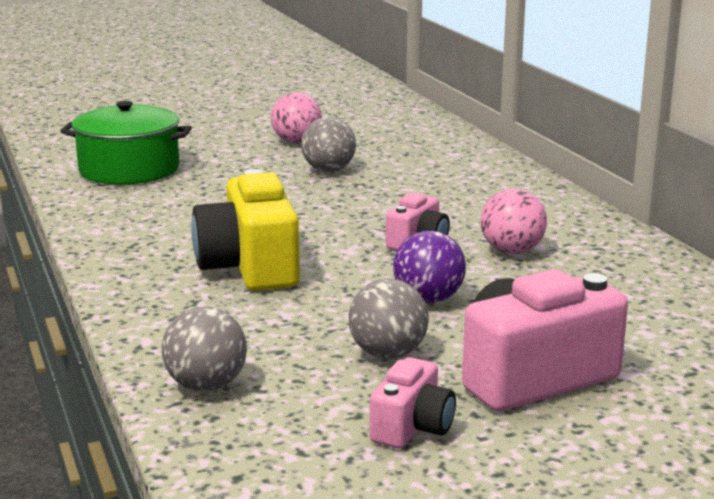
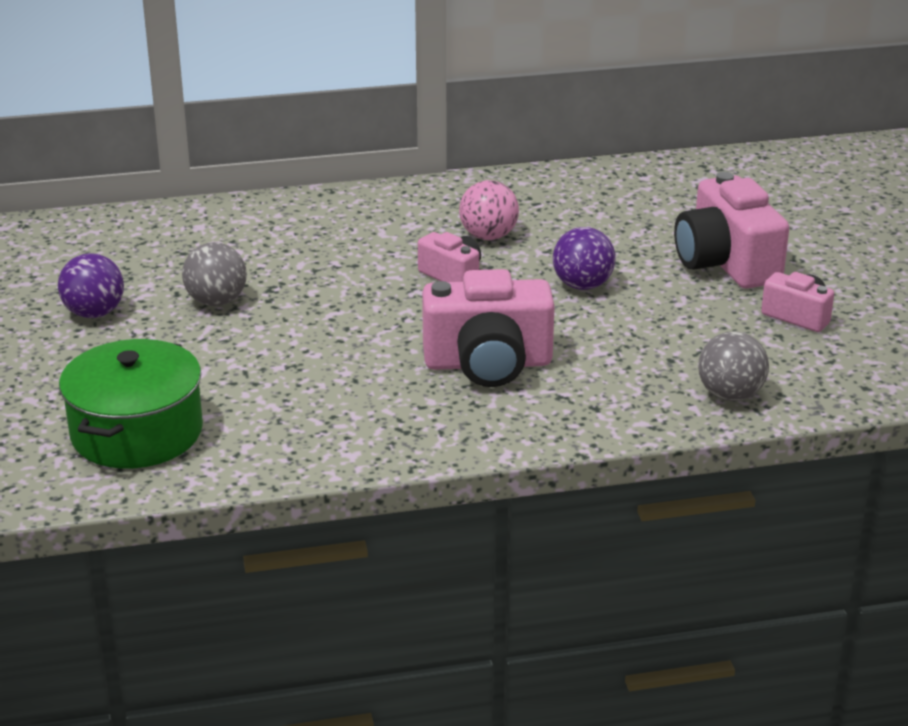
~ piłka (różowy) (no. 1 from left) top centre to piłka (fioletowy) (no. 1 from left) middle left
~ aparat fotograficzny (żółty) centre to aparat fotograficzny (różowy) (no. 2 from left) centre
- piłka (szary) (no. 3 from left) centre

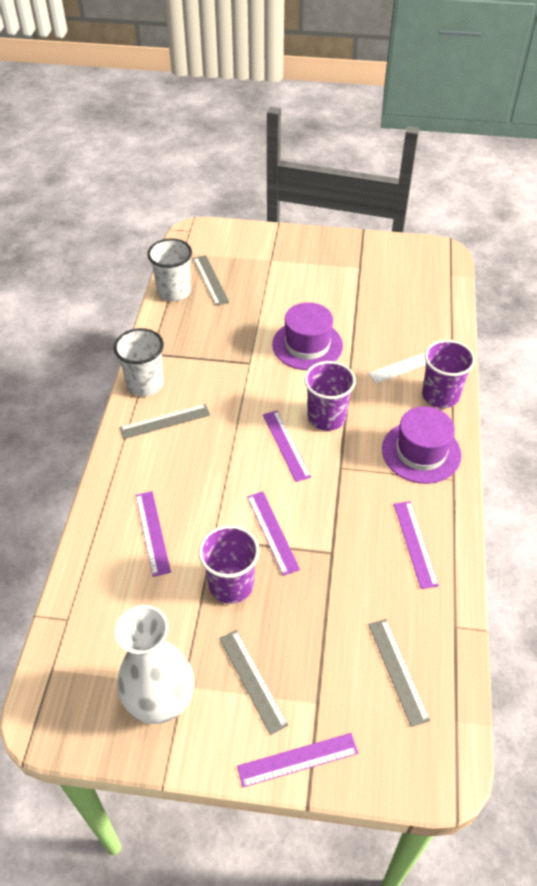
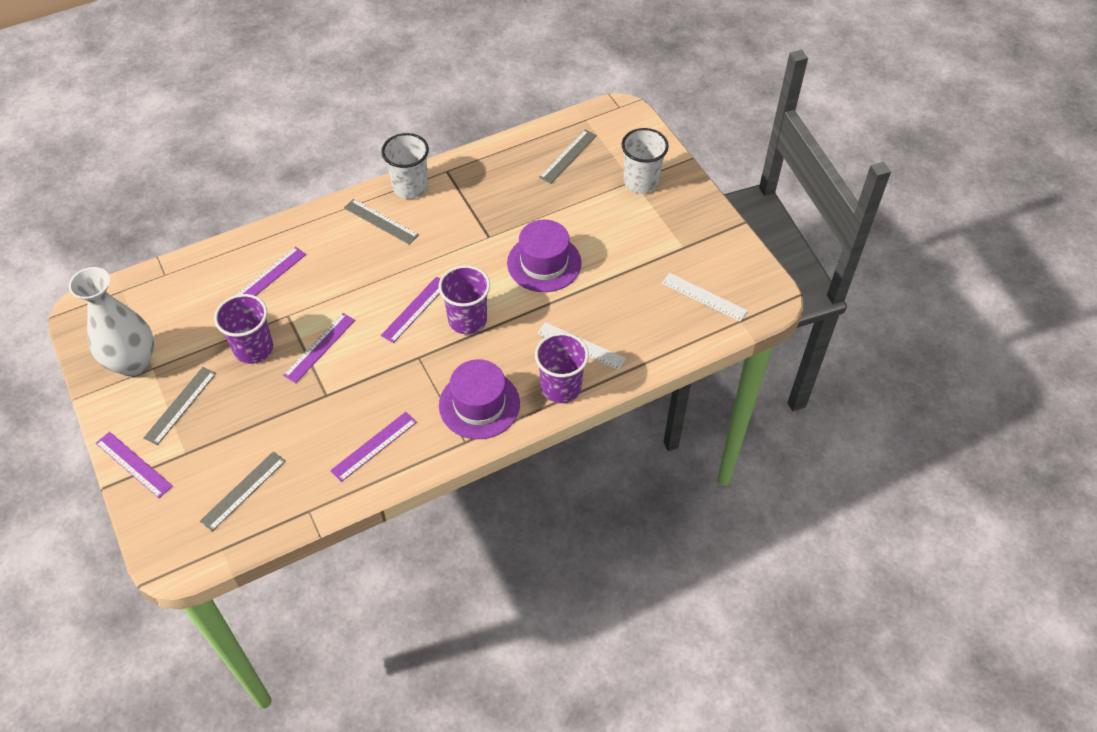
~ szklanka (biały) (no. 2 from left) top left to top centre
+ linijka (biały) (no. 2 from left) centre

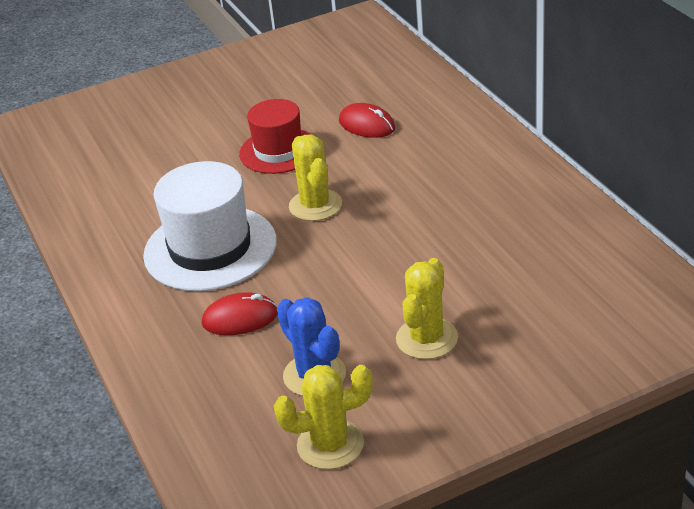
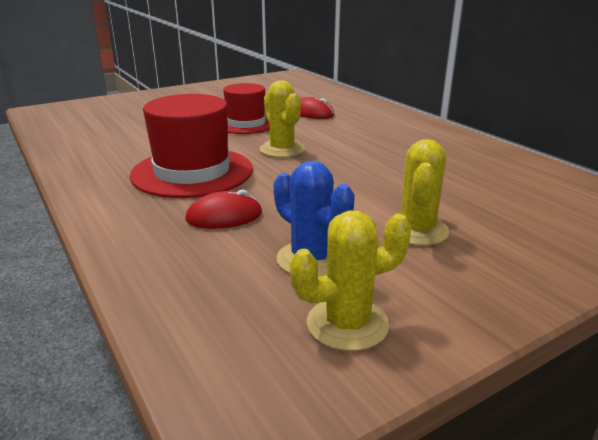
~ kapelusz (biały) middle left to kapelusz (czerwony) (no. 1 from left) top left

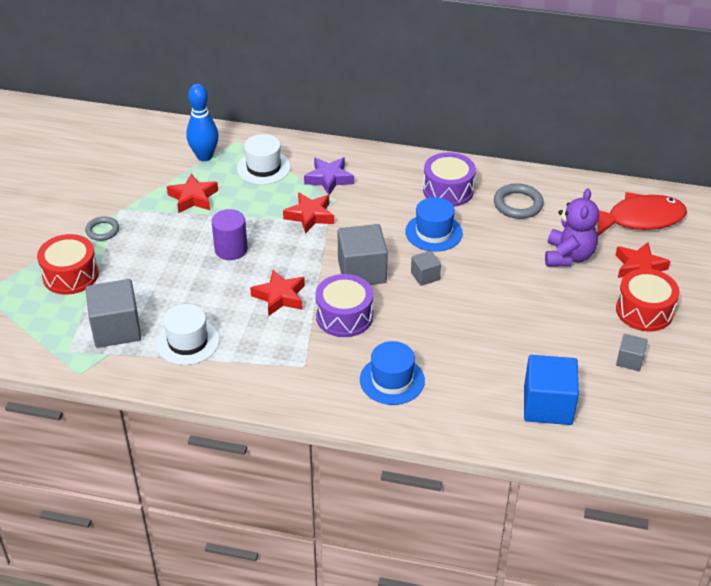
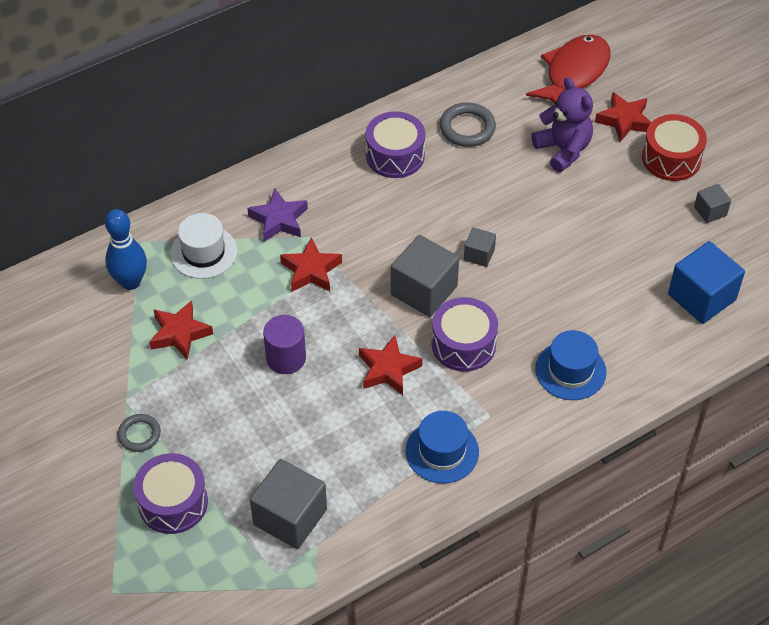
~ kapelusz (niebieski) (no. 2 from left in the first image) centre to kapelusz (niebieski) (no. 1 from left) bottom centre
~ bęben (czerwony) (no. 1 from left) middle left to bęben (fioletowy) (no. 1 from left) bottom left
- kapelusz (biały) (no. 1 from left) middle left

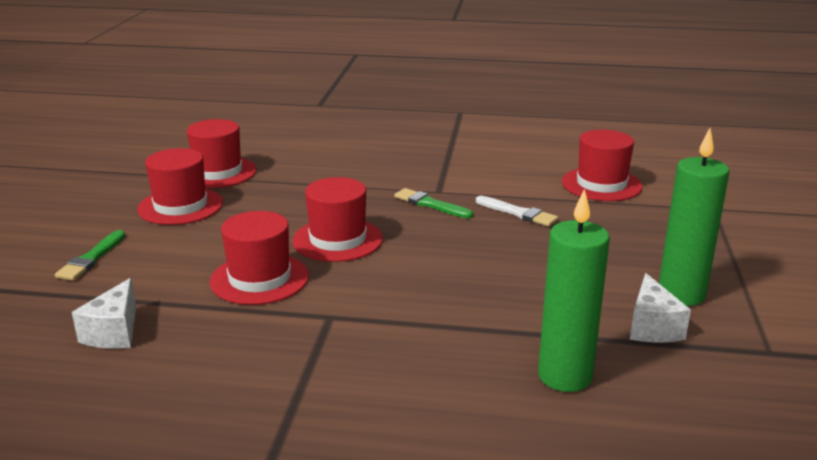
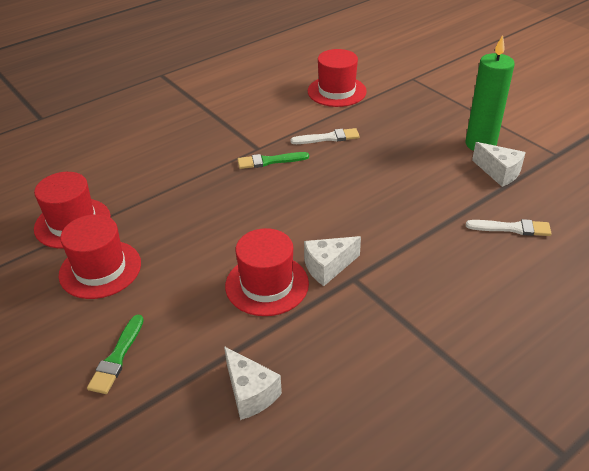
- kapelusz (czerwony) (no. 4 from left) centre
~ świeca (zielony) (no. 1 from left) middle right to pędzel (biały) (no. 2 from left) middle right
~ pędzel (zielony) (no. 1 from left) middle left = bottom left 45 degrees clockwise
+ ser (biały) (no. 2 from left) centre

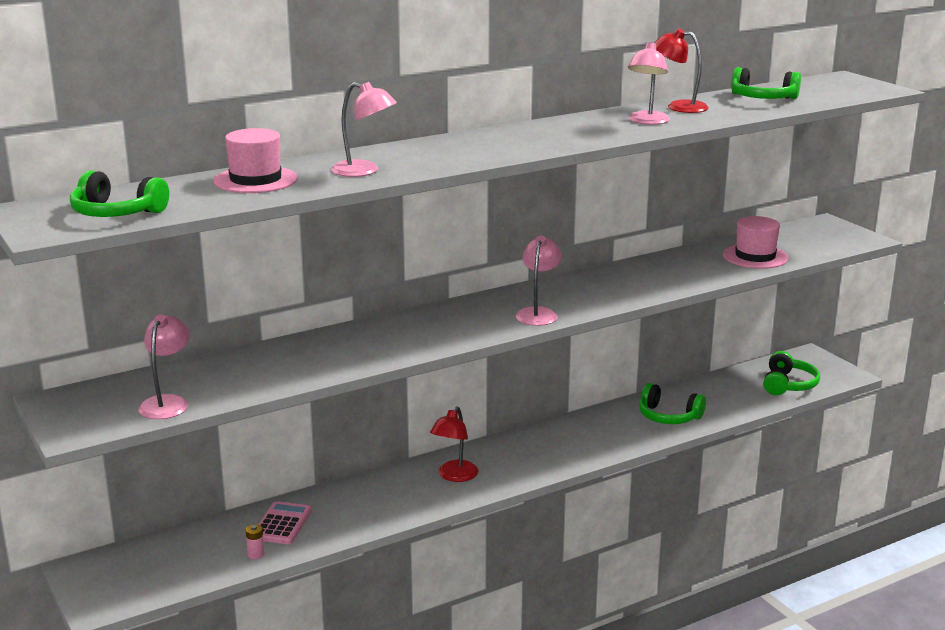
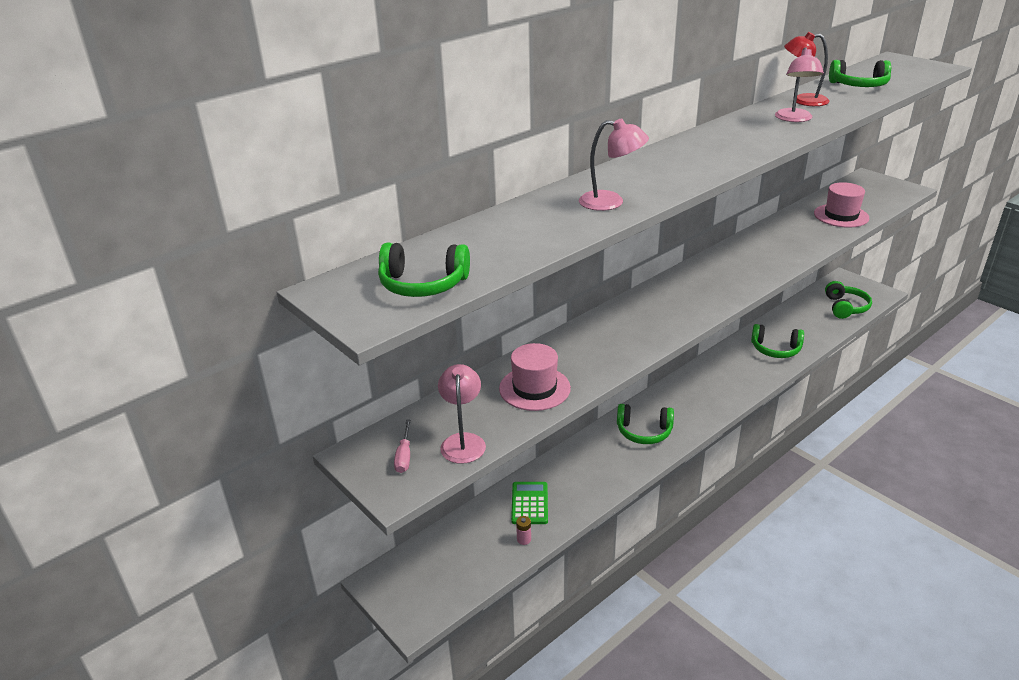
~ kapelusz (różowy) (no. 1 from left) top left to centre
- lampka (różowy) (no. 3 from left) centre
~ lampka (czerwony) (no. 1 from left) bottom centre to słuchawki (zielony) (no. 2 from left) centre
~ kalkulator (różowy) bottom left to kalkulator (zielony) bottom centre
+ śrubokręt (różowy) centre

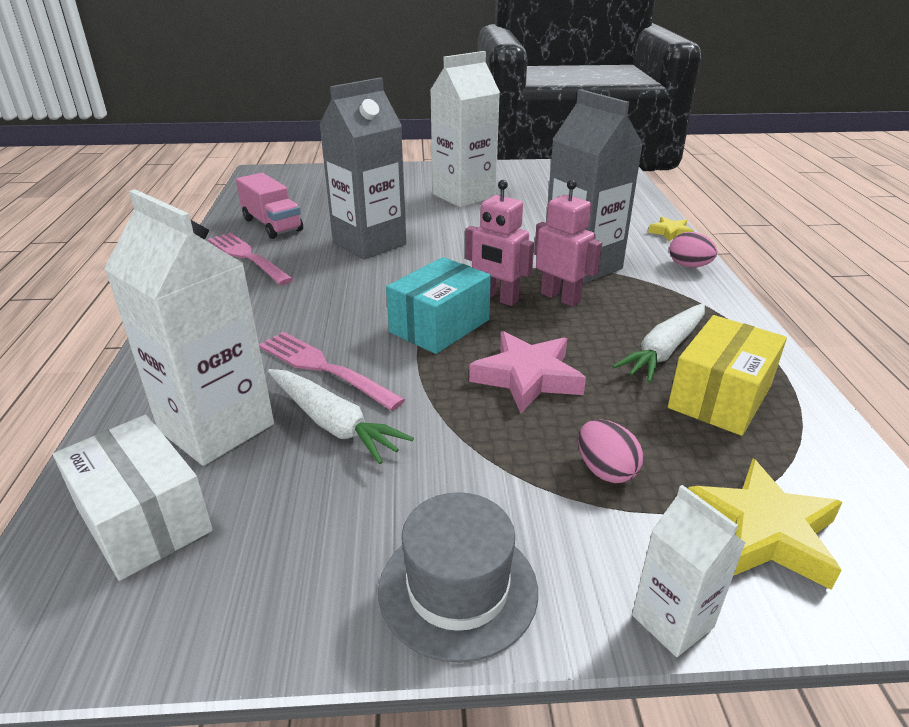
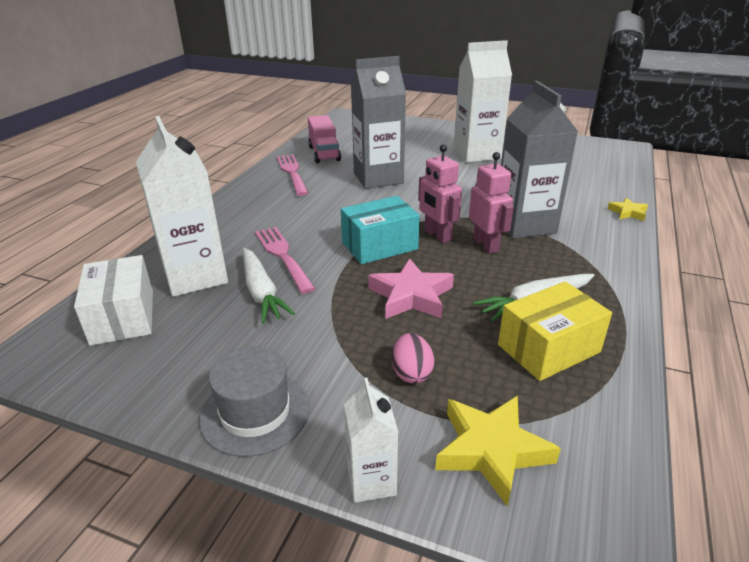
- jajko (różowy) (no. 2 from left) middle right

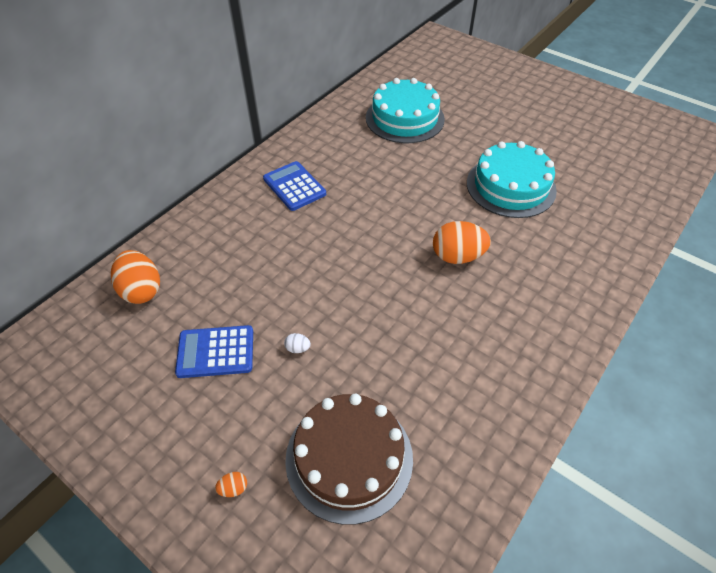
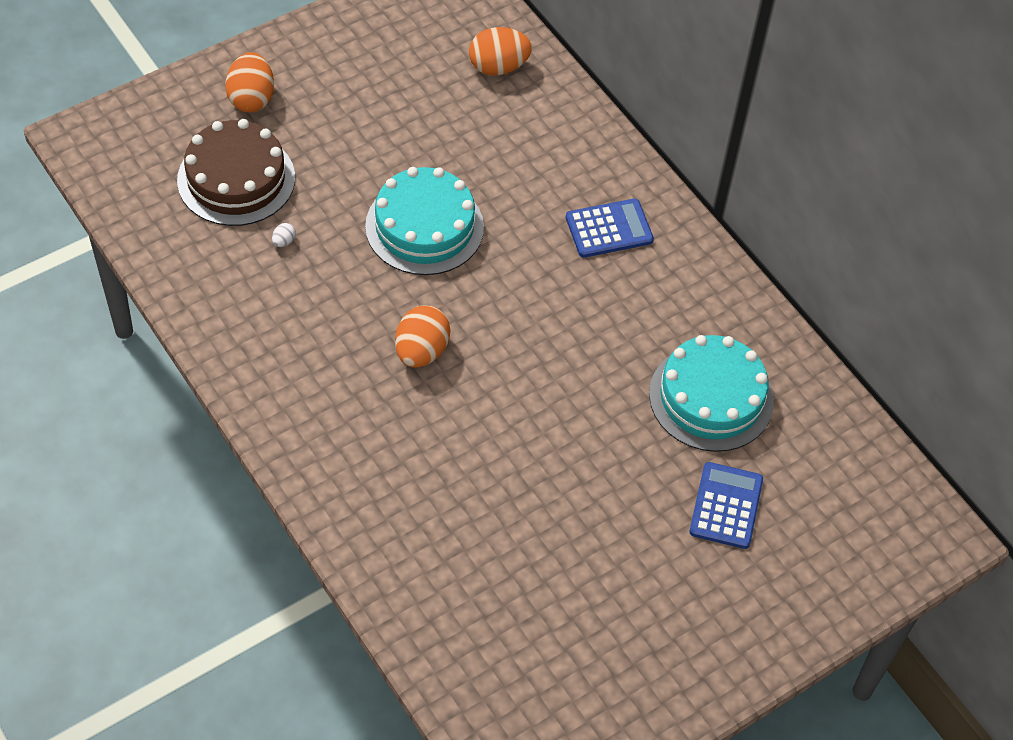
~ tort (turkusowy) (no. 2 from left in the first image) top right to tort (turkusowy) (no. 1 from left) top centre
~ kalkulator (niebieski) (no. 1 from left in the first image) middle left to kalkulator (niebieski) (no. 2 from left) bottom right
~ jajko (biały) centre to top left
~ jajko (pomarańczowy) (no. 2 from left in the first image) bottom left = top left x2.38

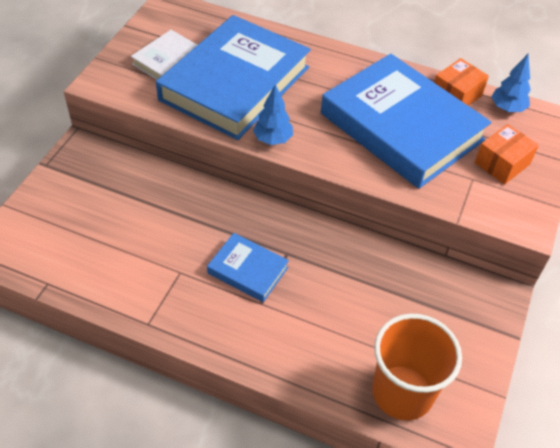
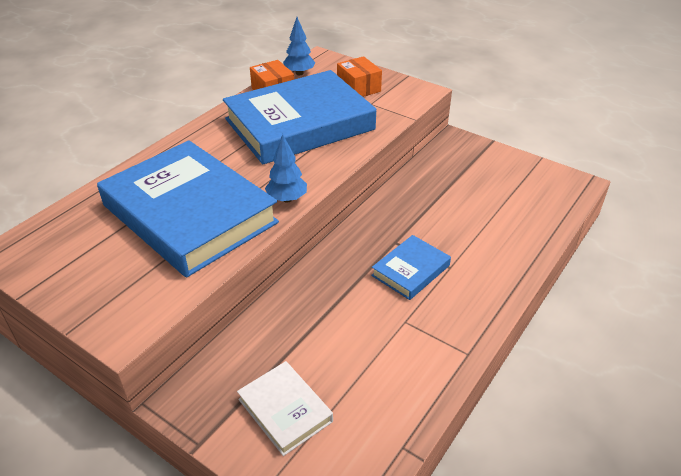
~ książka (biały) top left to bottom centre
- szklanka (pomarańczowy) bottom right

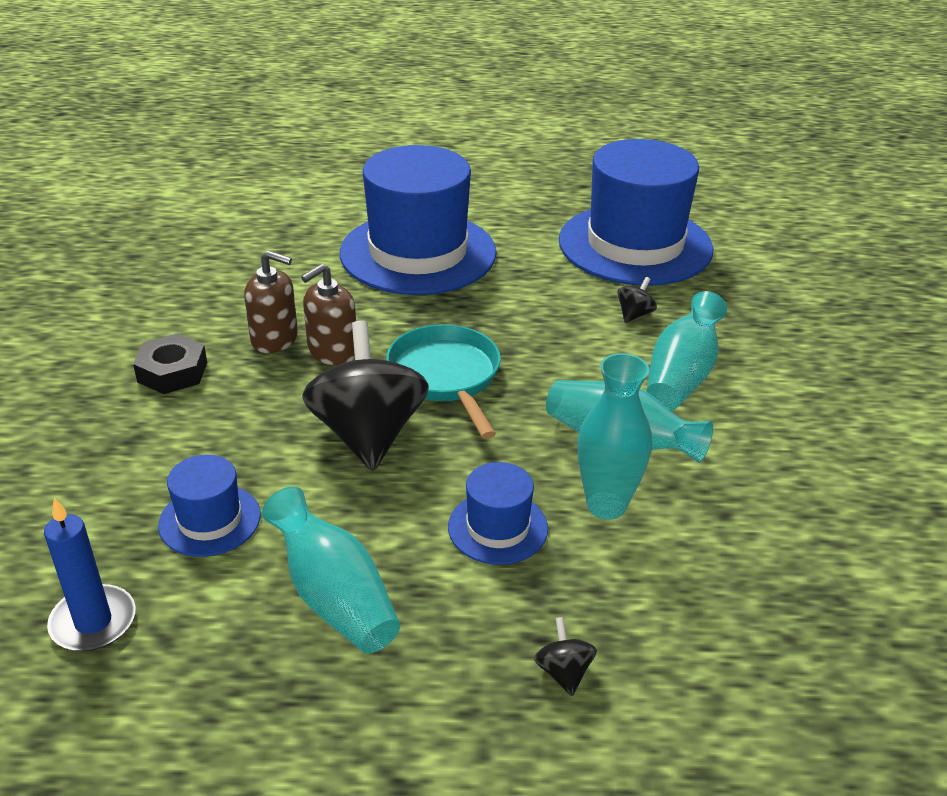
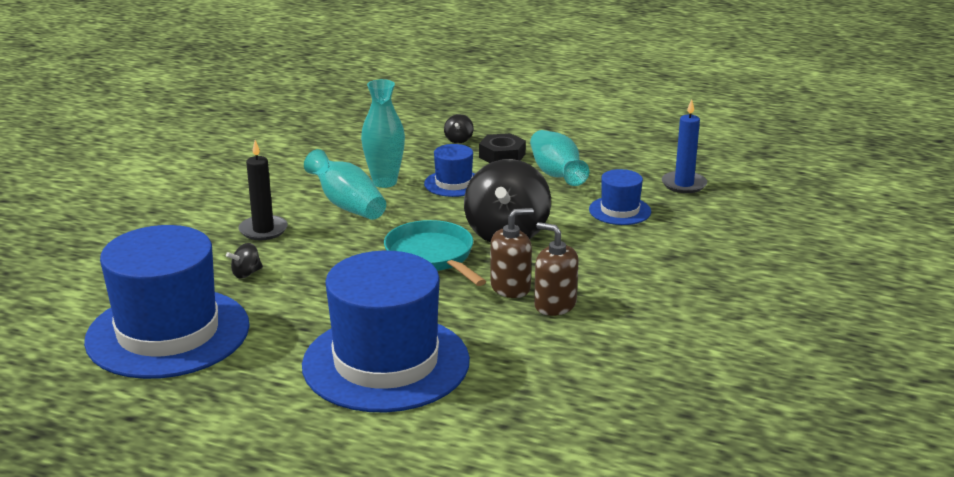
~ wazon (turkusowy) (no. 4 from left) middle right to świeca (czarny) middle left
~ patelnia (turkusowy) centre = centre 150 degrees clockwise
~ nakrętka (czarny) middle left to top centre

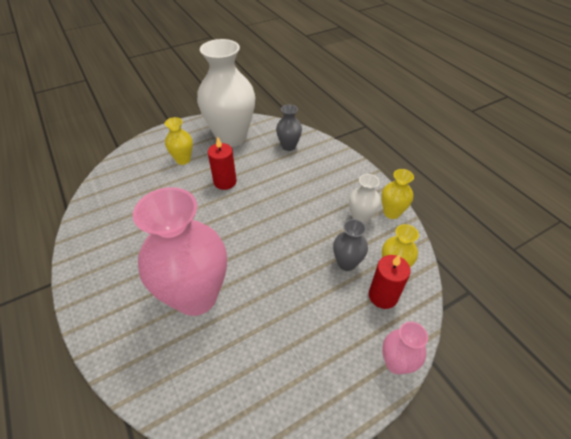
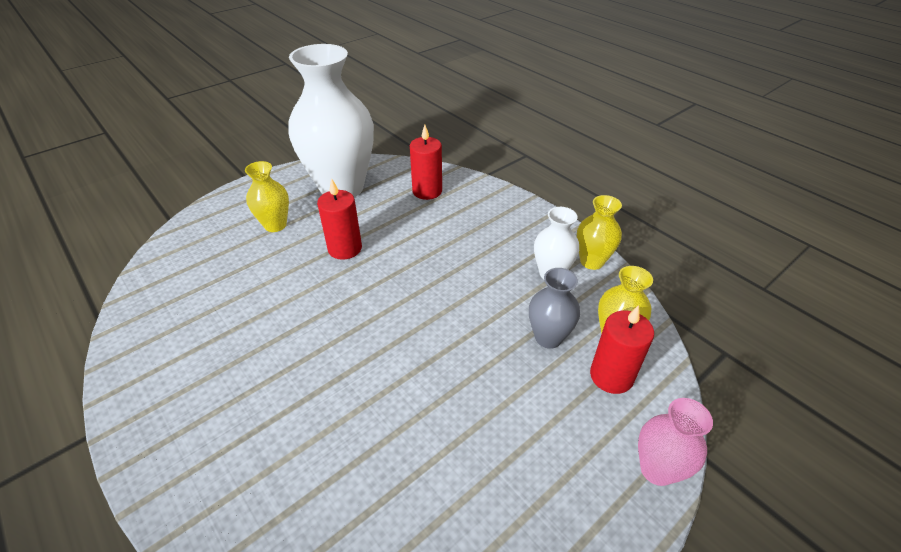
~ wazon (szary) (no. 1 from left) top centre to świeca (czerwony) (no. 2 from left) top centre
- wazon (różowy) (no. 1 from left) middle left

